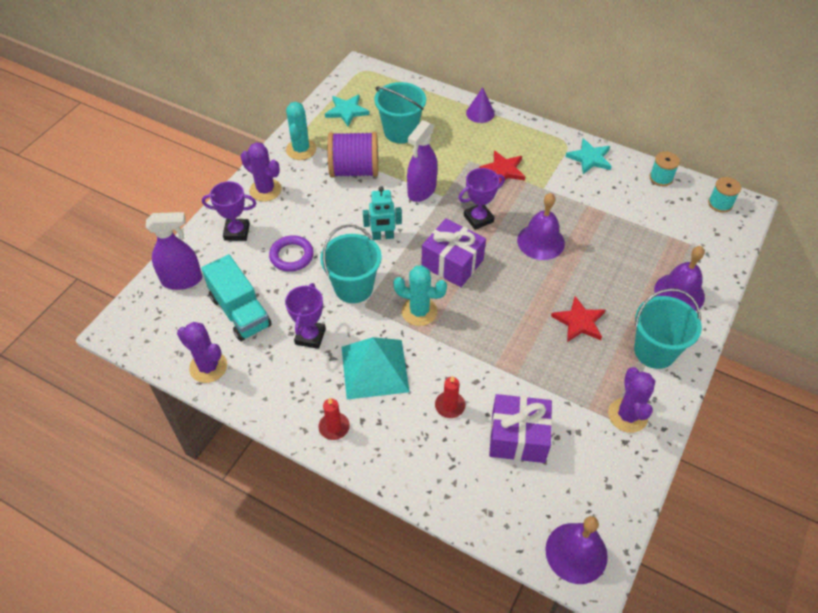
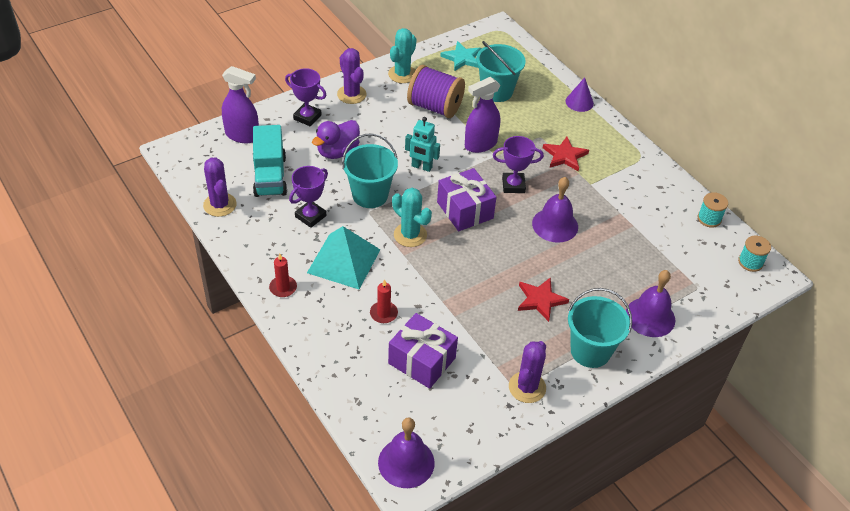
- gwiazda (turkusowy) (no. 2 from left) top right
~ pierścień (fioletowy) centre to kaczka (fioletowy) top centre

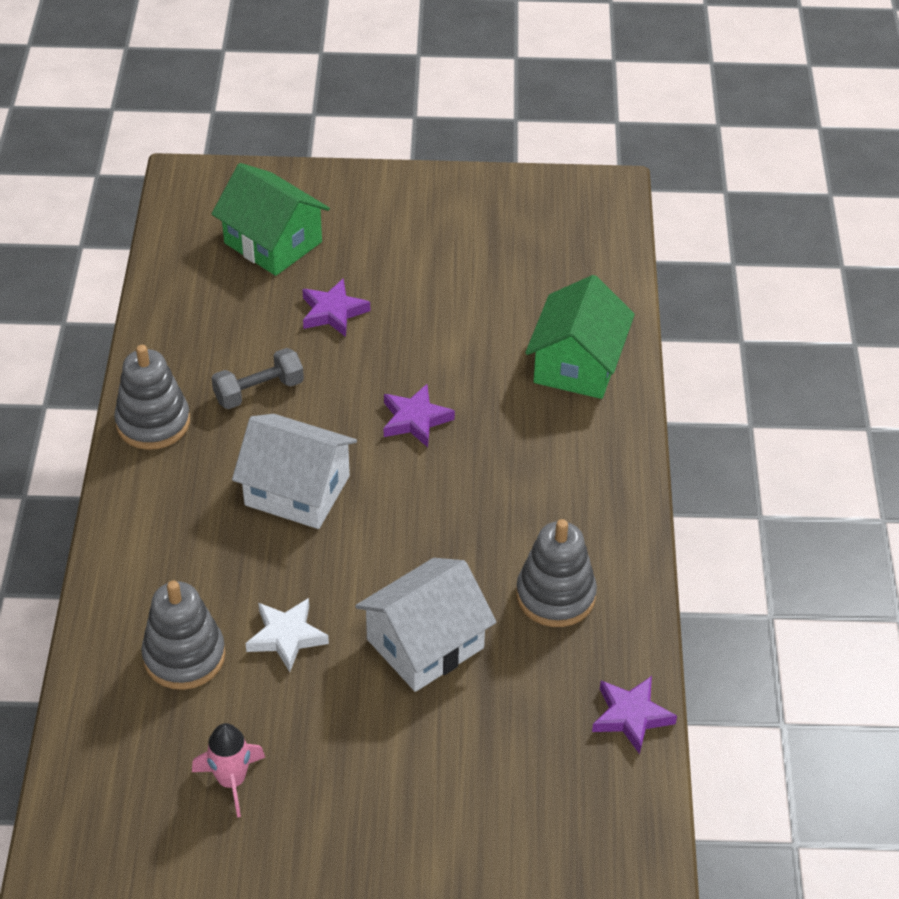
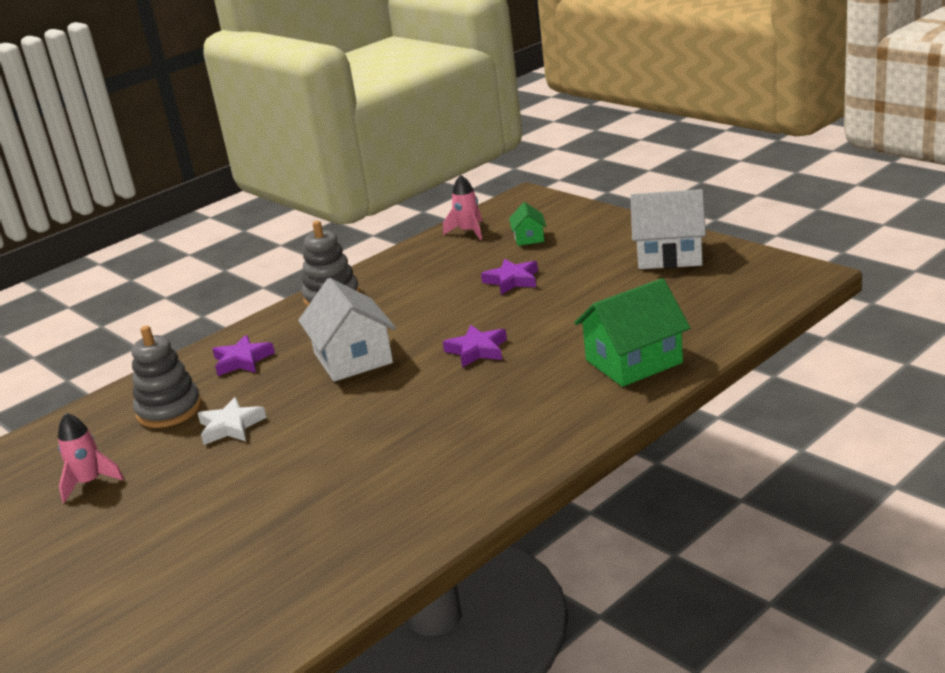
~ domek (zielony) (no. 1 from left) top left = top centre x0.51
- hantel (szary) middle left
- zabawka nakładanka (szary) (no. 3 from left) centre
~ domek (biały) (no. 2 from left) bottom centre to middle right
~ gwiazda (fioletowy) (no. 3 from left in the first image) bottom right to gwiazda (fioletowy) (no. 1 from left) middle left
+ rakieta (różowy) (no. 2 from left) top centre

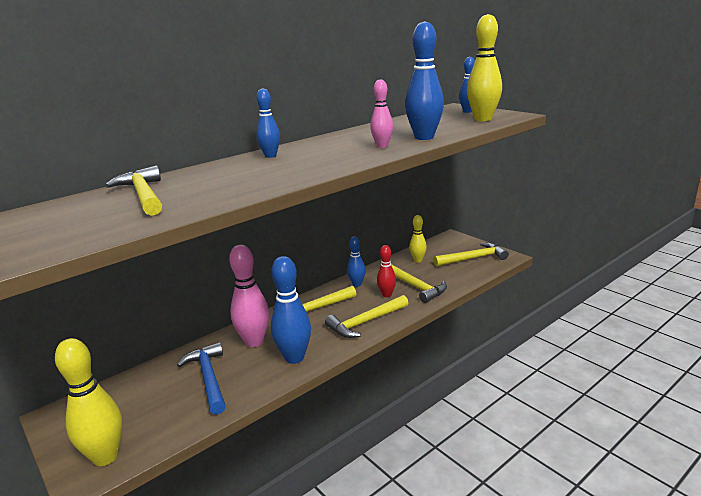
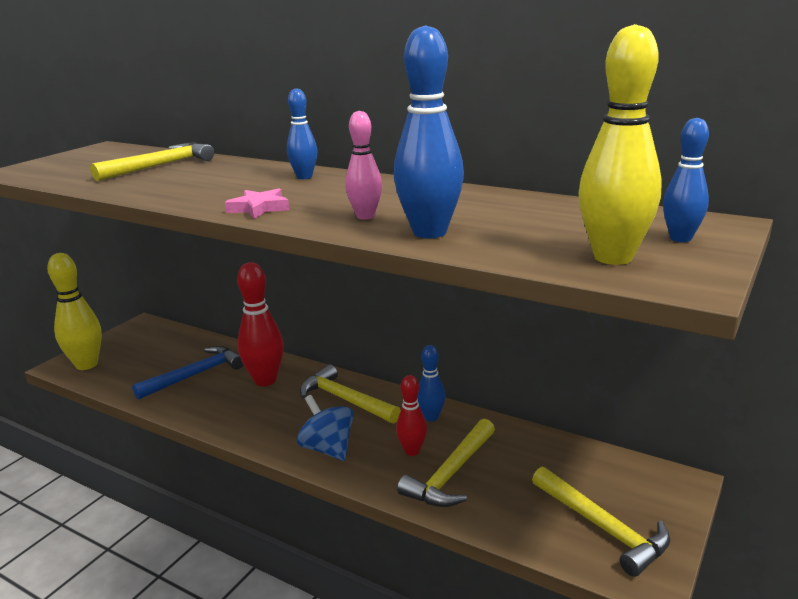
- kręgiel (żółty) (no. 2 from left) centre
~ kręgiel (różowy) (no. 1 from left) centre to kręgiel (czerwony) (no. 1 from left) middle left
- kręgiel (niebieski) (no. 2 from left) centre
~ młotek (żółty) (no. 3 from left) centre to bączek (niebieski) bottom centre
+ gwiazda (różowy) middle left

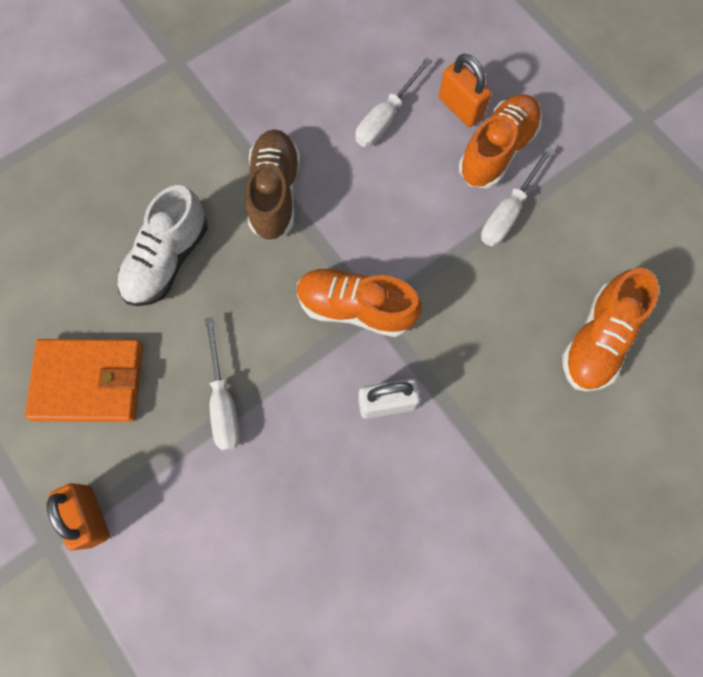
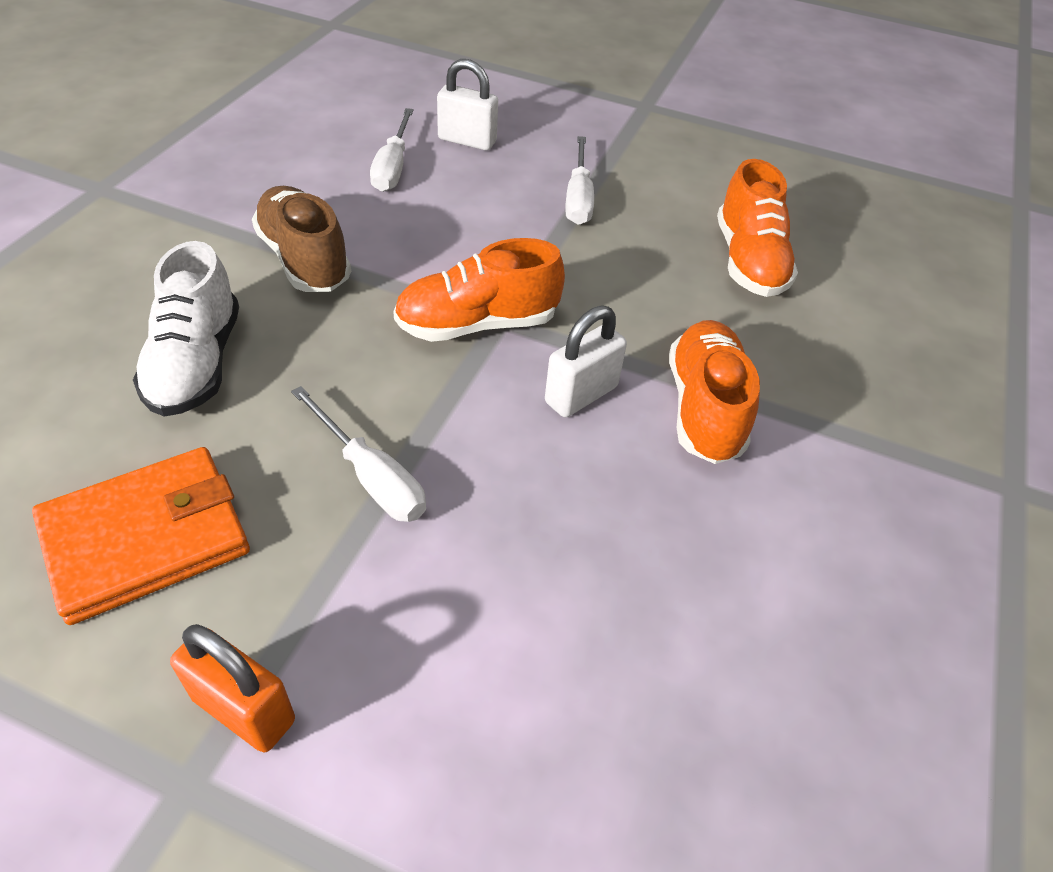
~ kłódka (pomarańczowy) (no. 2 from left) top centre to kłódka (biały) (no. 1 from left) top centre
~ but (pomarańczowy) (no. 2 from left) top right to middle right

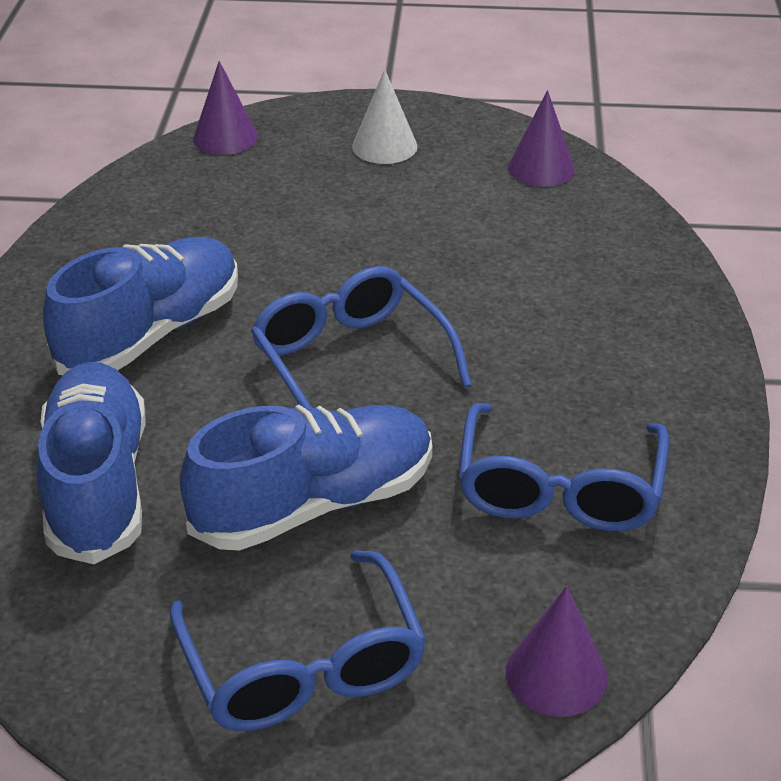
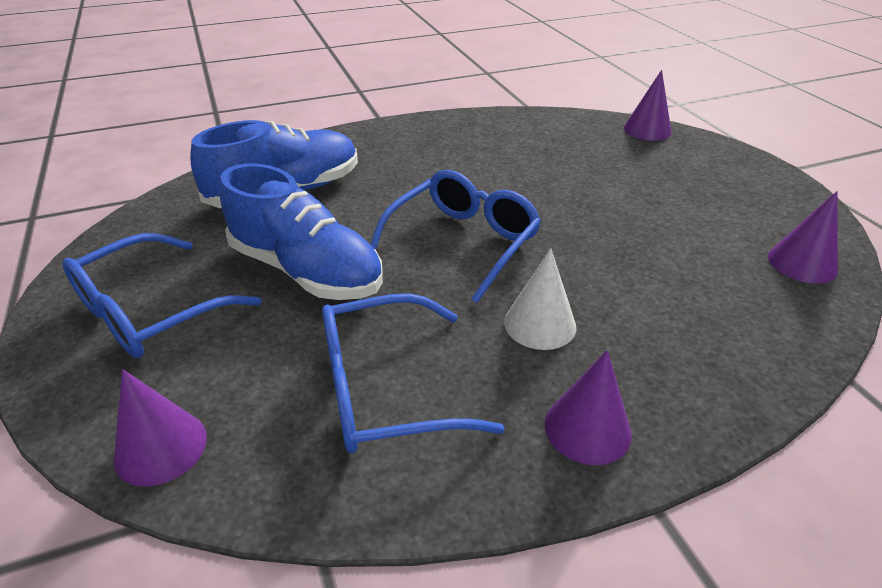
~ stożek (biały) top centre to centre
- but (niebieski) (no. 2 from left) middle left
+ stożek (fioletowy) (no. 2 from left) bottom right

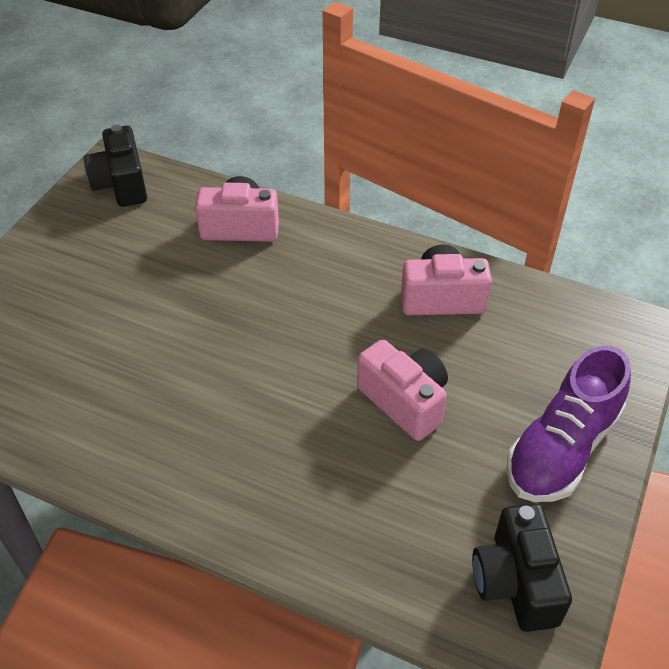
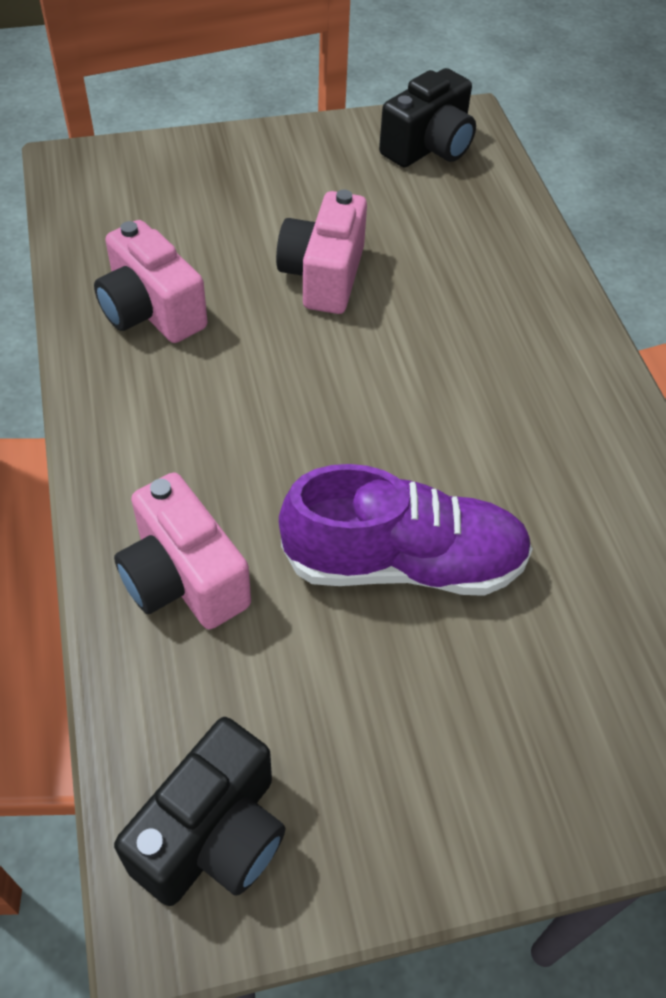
~ but (fioletowy) middle right to centre

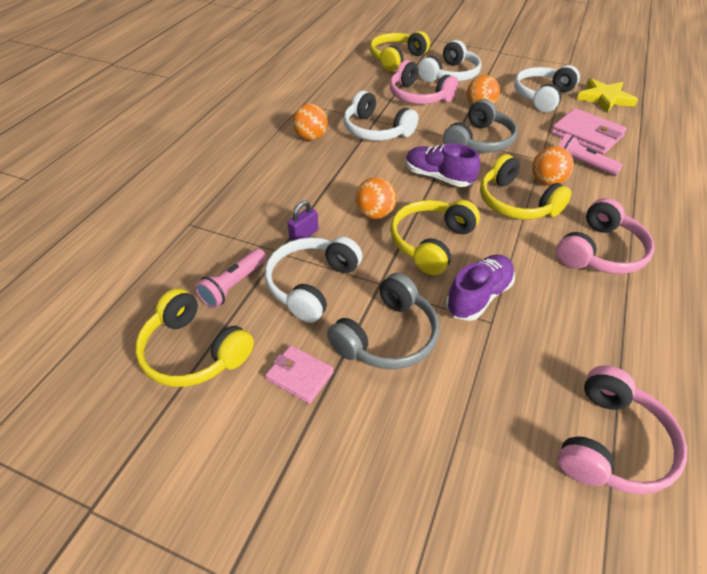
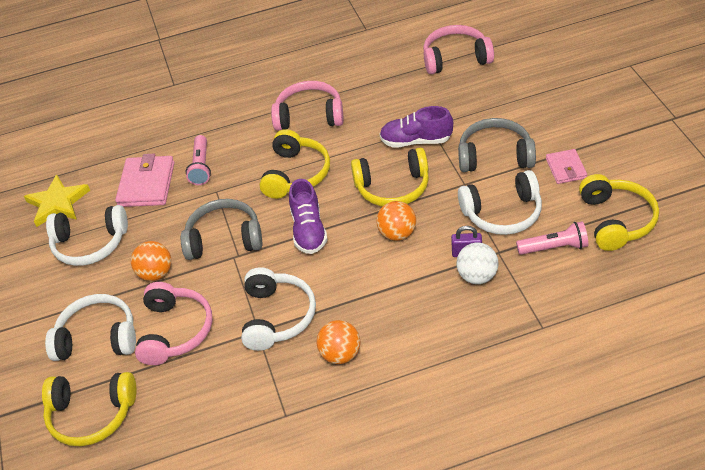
- piłka (pomarańczowy) (no. 4 from left) top right
+ piłka (biały) middle right

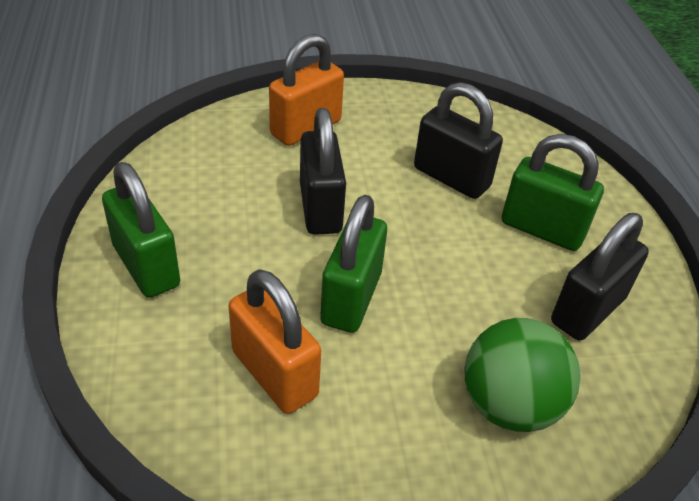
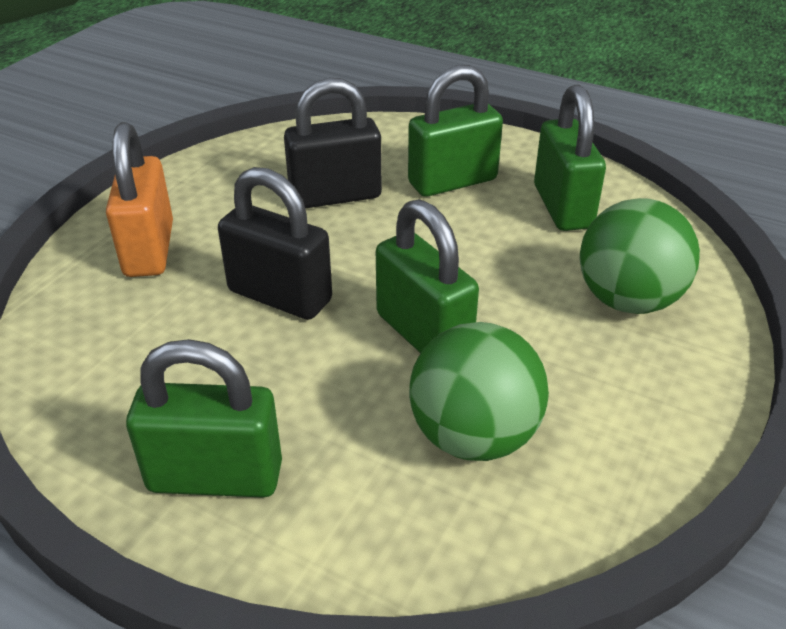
~ kłódka (czarny) (no. 3 from left) middle right to kłódka (zielony) (no. 4 from left) top right
~ kłódka (pomarańczowy) (no. 1 from left) bottom centre to piłka (zielony) (no. 1 from left) centre

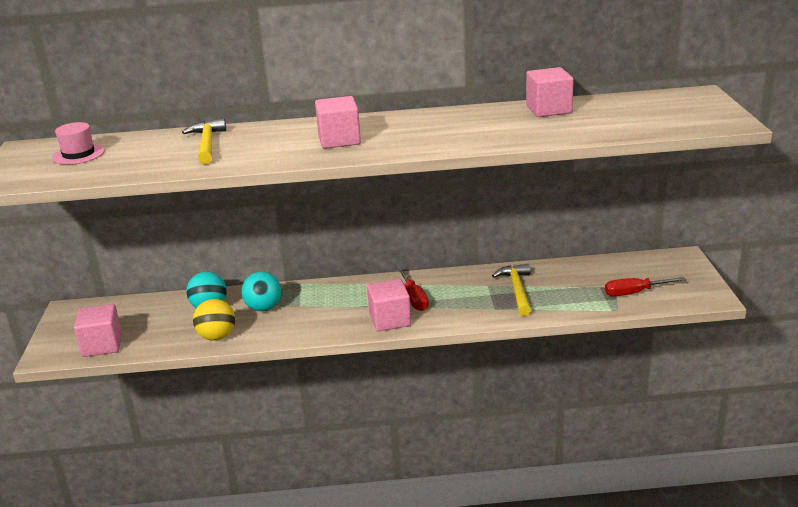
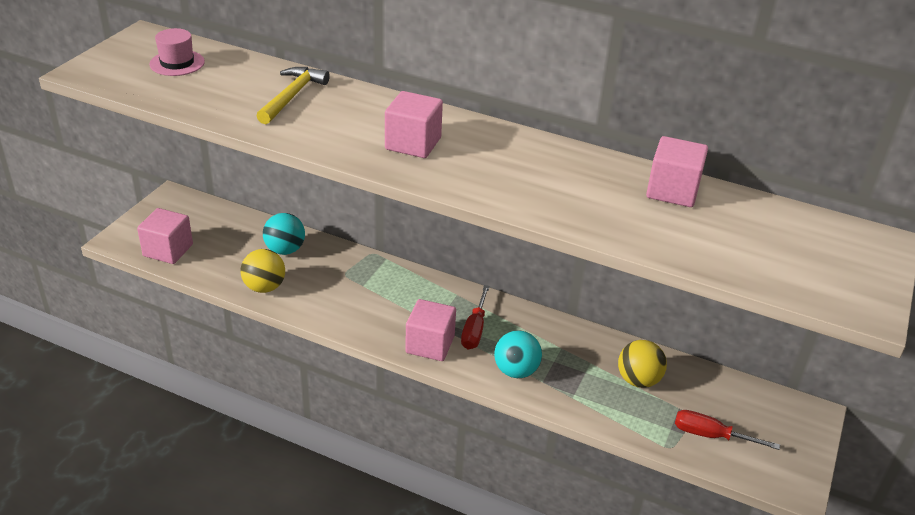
- młotek (żółty) (no. 2 from left) centre
~ piłka (turkusowy) (no. 2 from left) middle left to bottom centre
+ piłka (żółty) (no. 2 from left) bottom right

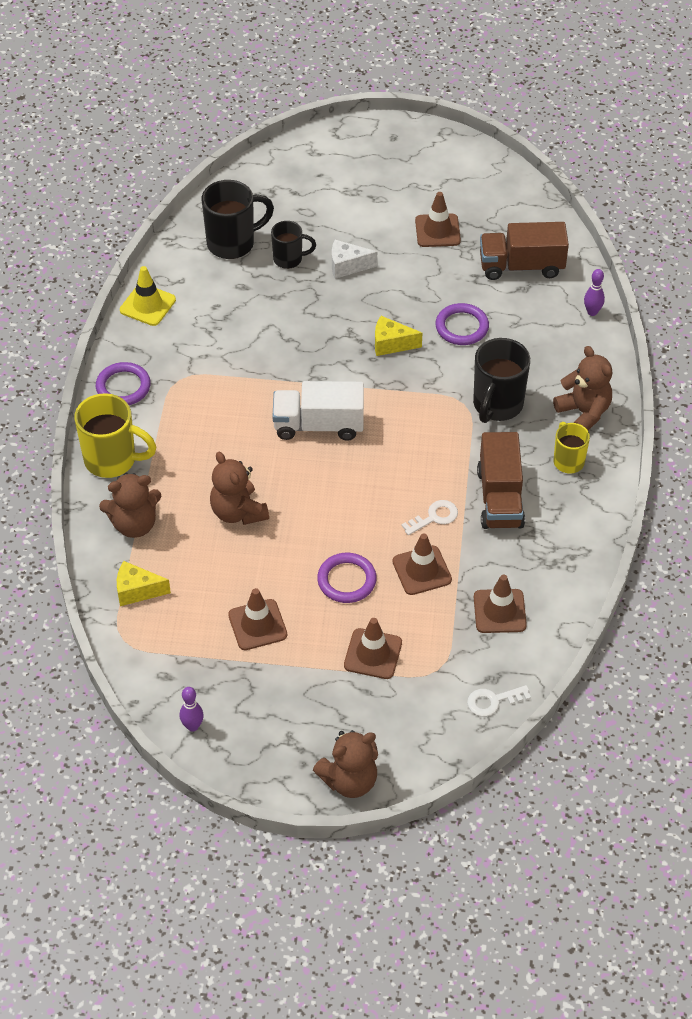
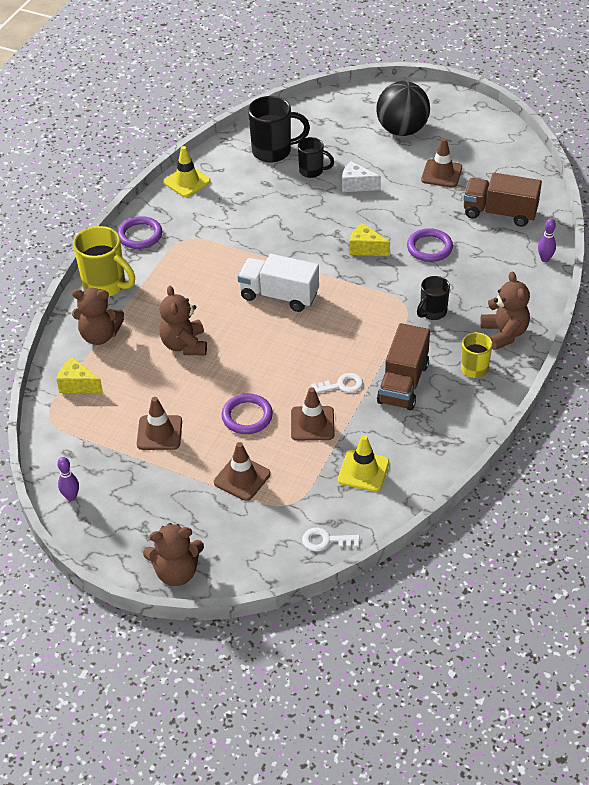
~ kubek (czarny) (no. 3 from left) middle right = middle right x0.61
~ pachołek (brązowy) (no. 5 from left) middle right to pachołek (żółty) (no. 2 from left) centre
+ piłka (czarny) top right

